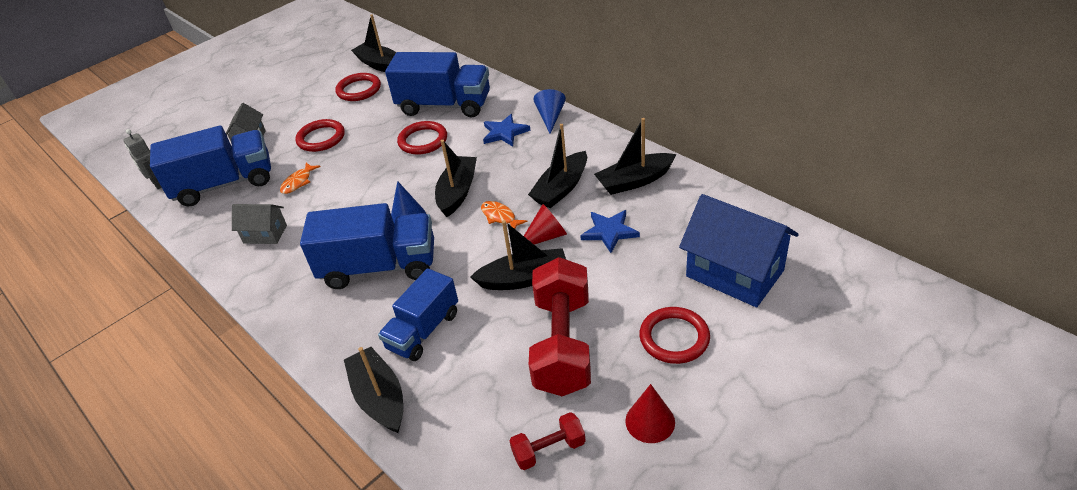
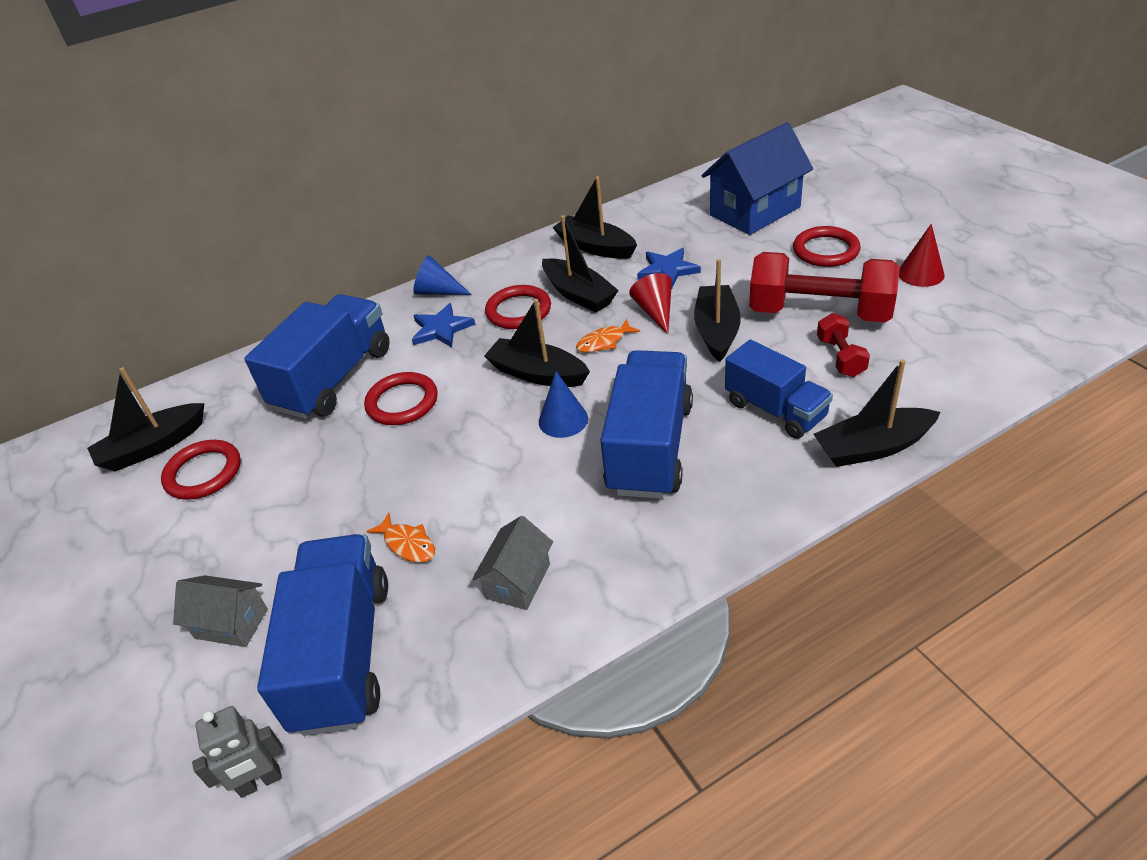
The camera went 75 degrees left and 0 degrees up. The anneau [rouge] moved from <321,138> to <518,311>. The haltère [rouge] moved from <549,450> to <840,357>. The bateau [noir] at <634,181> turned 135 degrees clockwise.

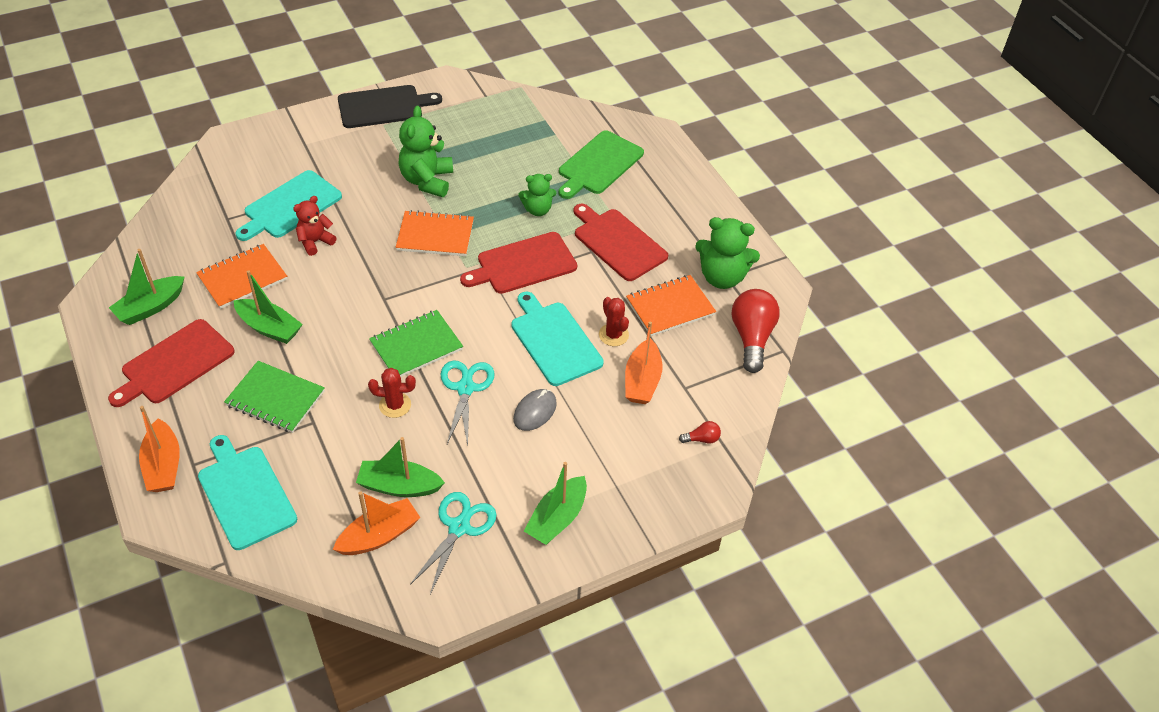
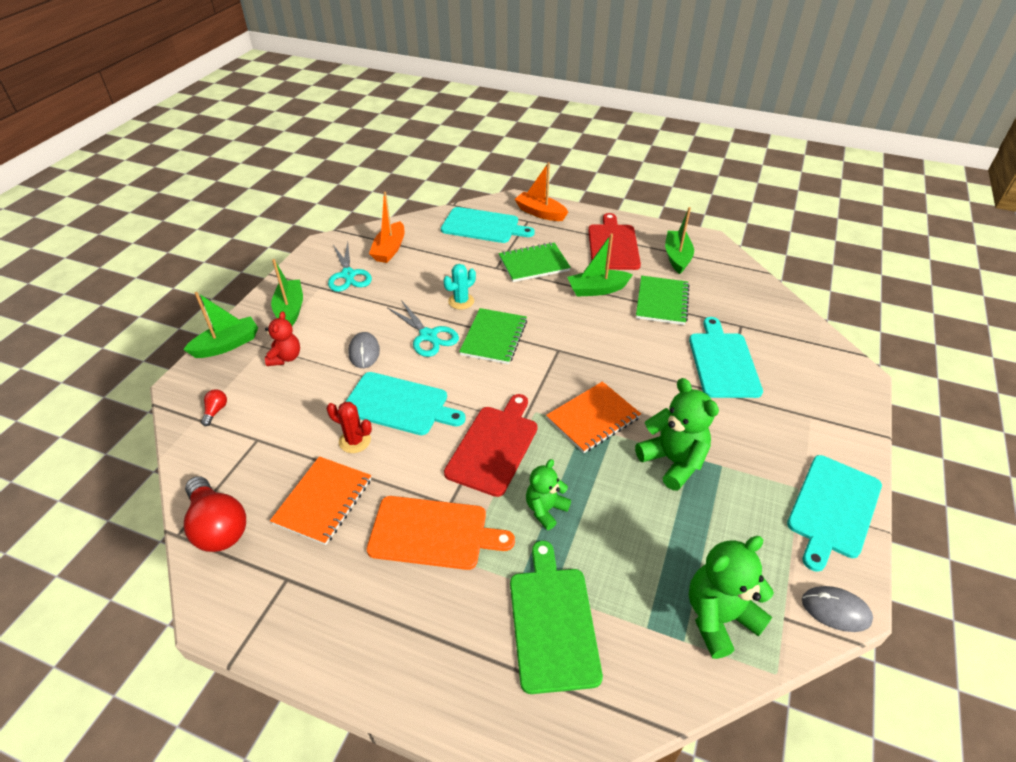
The camera went 140 degrees right and 5 degrees down. The carnet [orange] at <242,278> became the carnet [vert] at <662,302>. The ours en peluche [rouge] moved from <315,242> to <285,357>. The planche à découper [noir] at <384,107> became the planche à découper [turquoise] at <833,508>. The bateau [vert] moved from <399,486> to <227,345>. The cactus [rouge] at <395,405> became the cactus [turquoise] at <461,301>. The planche à découper [rouge] at <618,243> became the planche à découper [orange] at <433,533>. The bateau [orange] at <642,381> disappeared. The ampoule [rouge] at <702,439> turned 150 degrees clockwise. The ours en peluche [vert] moved from <722,277> to <719,617>. The souris [gris] at <835,610> appeared.

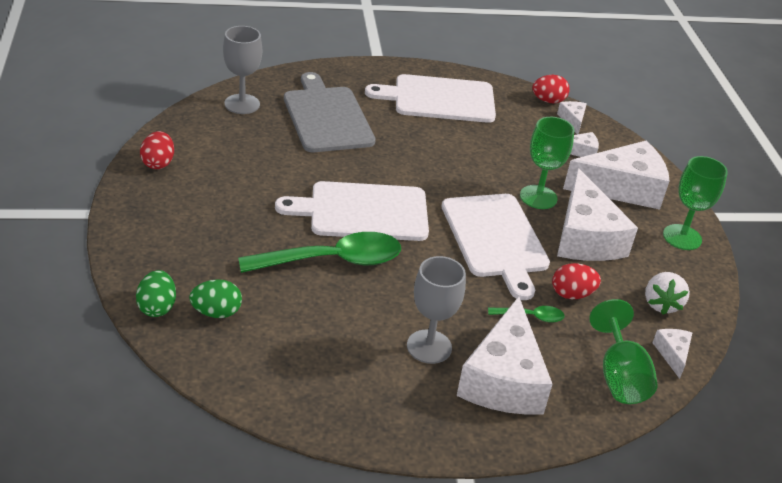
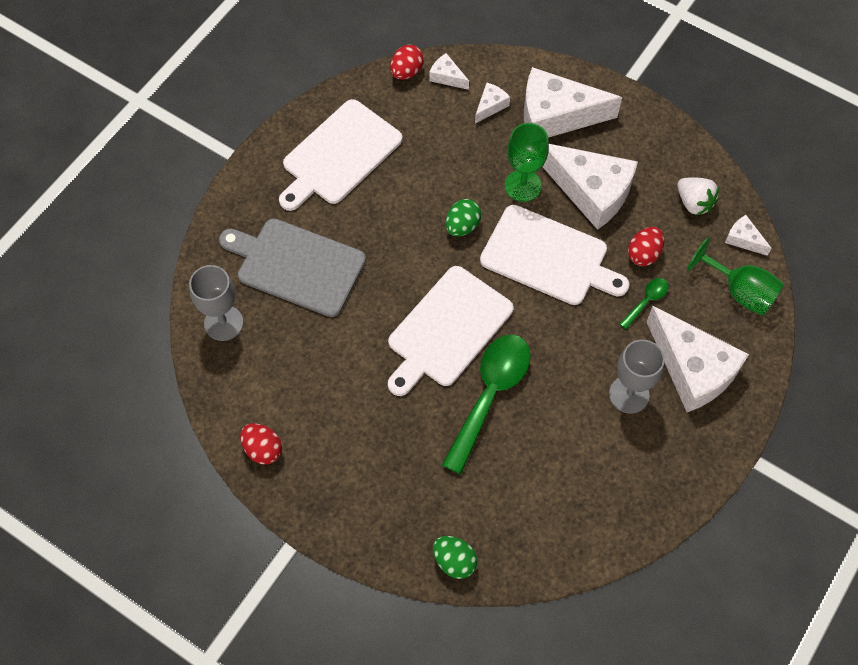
The camera went 45 degrees left and 25 degrees up. The œuf [vert] moved from <216,312> to <462,226>. The fromage [blanc] at <622,188> turned 120 degrees counterclockwise. The verre à pied [vert] at <682,237> disappeared.

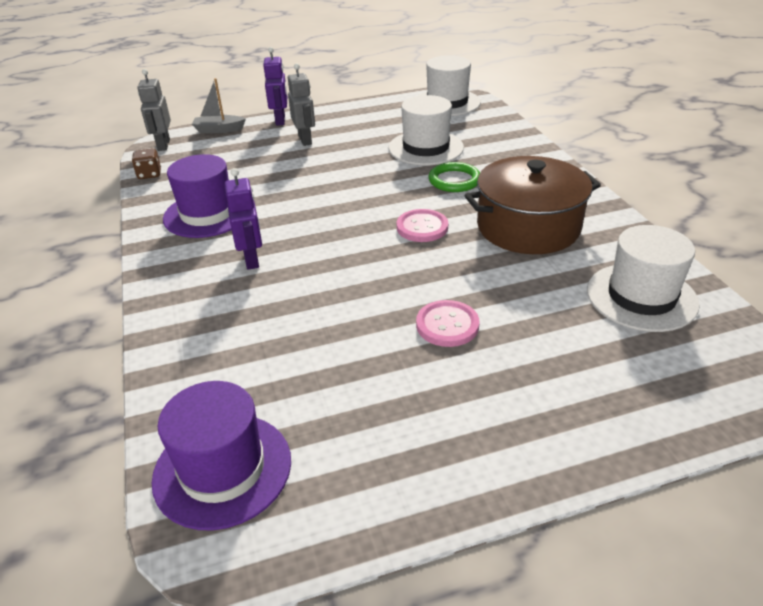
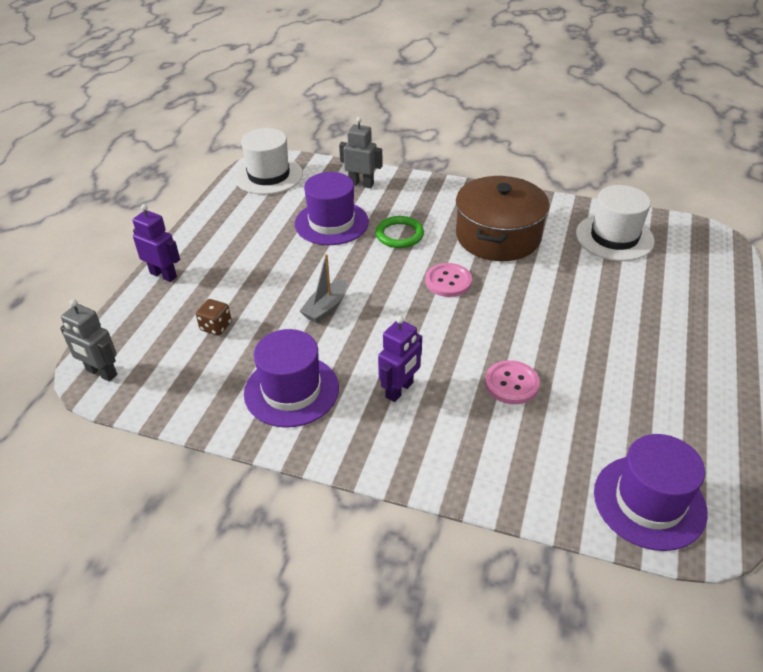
The camera went 55 degrees left and 5 degrees up. The dé [marron] moved from <149,174> to <216,327>. The bateau [gris] moved from <219,130> to <325,308>. The robot [violet] at <252,259> turned 105 degrees clockwise. The robot [gris] moved from <305,140> to <361,184>. The chapeau [blanc] at <426,148> became the chapeau [violet] at <331,223>. The bouton [rose] moved from <447,325> to <511,383>.

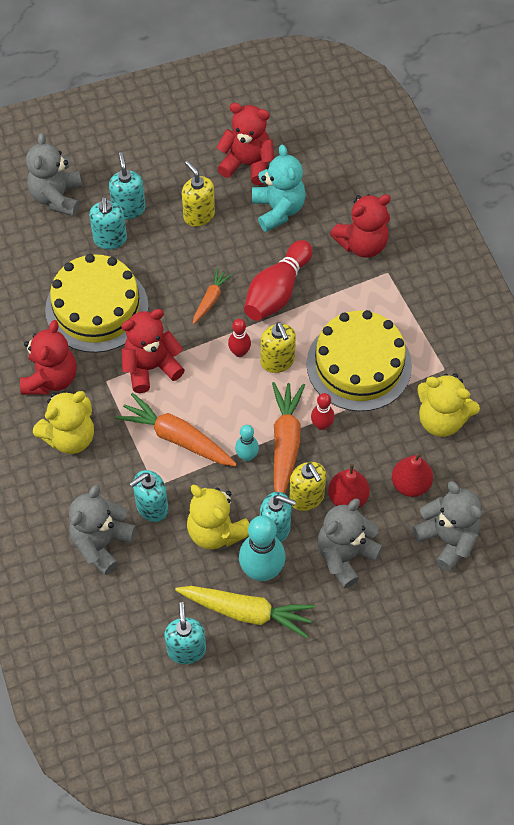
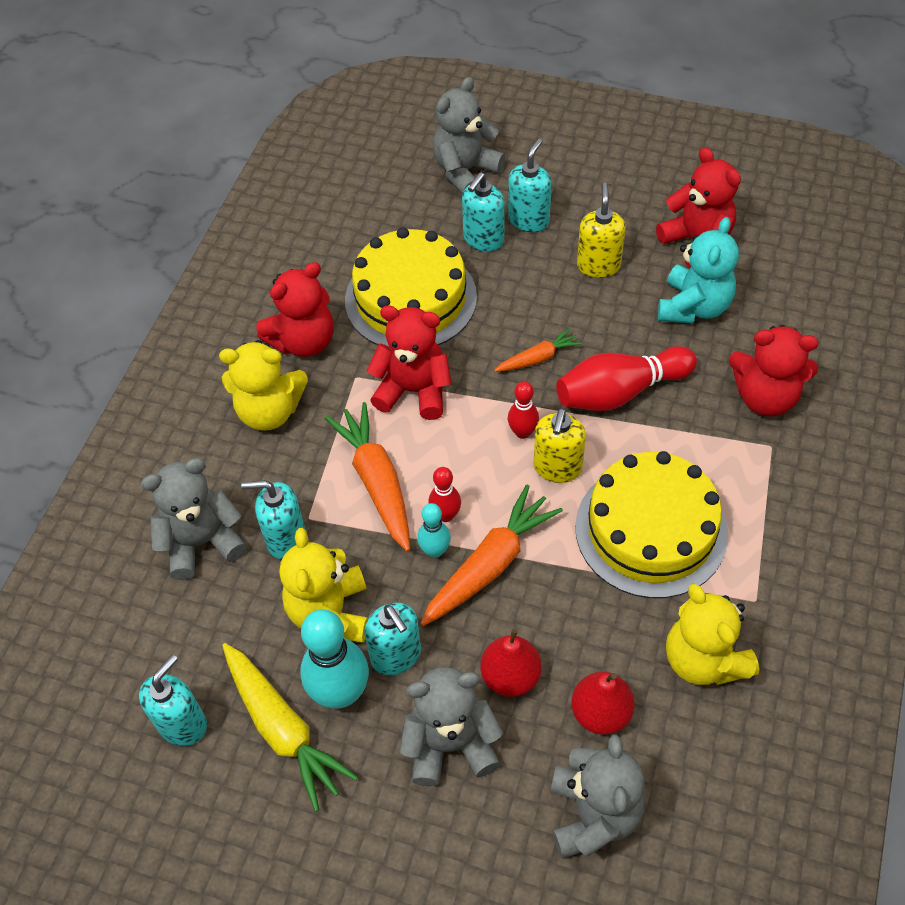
The camera went 40 degrees right and 5 degrees down. The distributeur de savon [jaune] at <306,498> disappeared. The quille [rouge] moved from <322,425> to <445,515>.

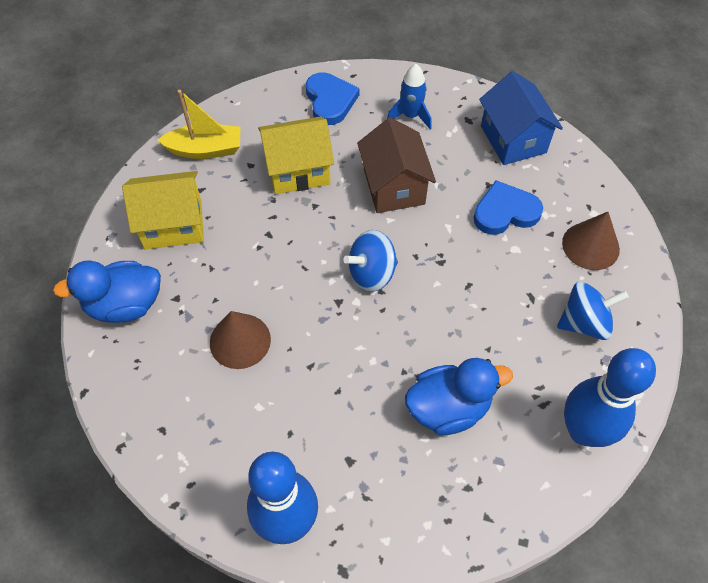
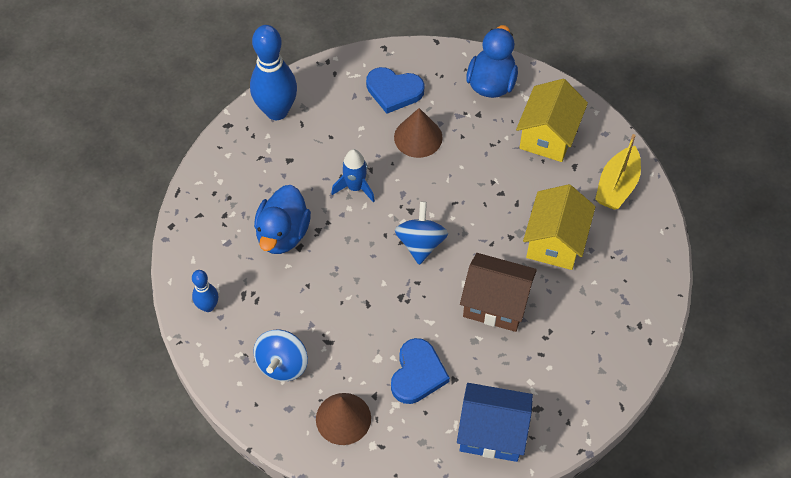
The camera went 120 degrees right and 0 degrees up. The cœur [bleu] moved from <330,101> to <394,91>. The fusée [bleu] moved from <410,116> to <355,187>. The quille [bleu] at <583,431> changed to 0.51 times the size.

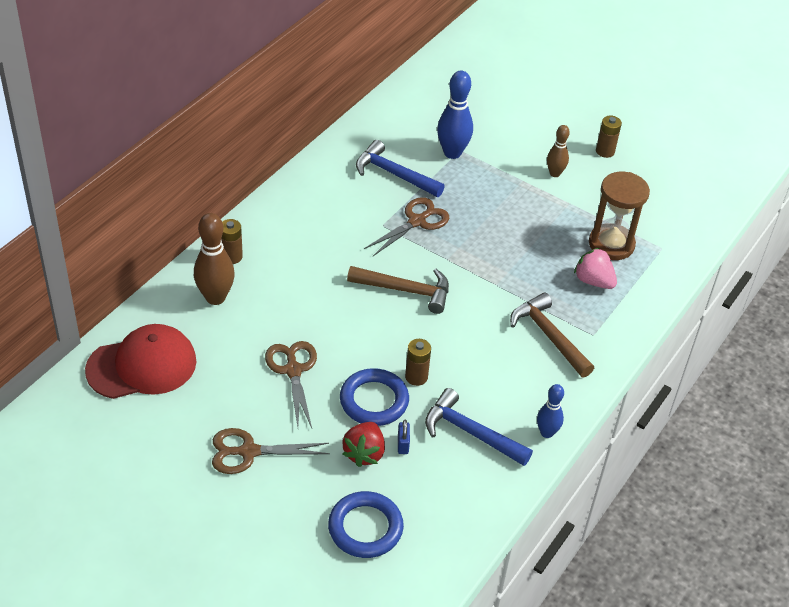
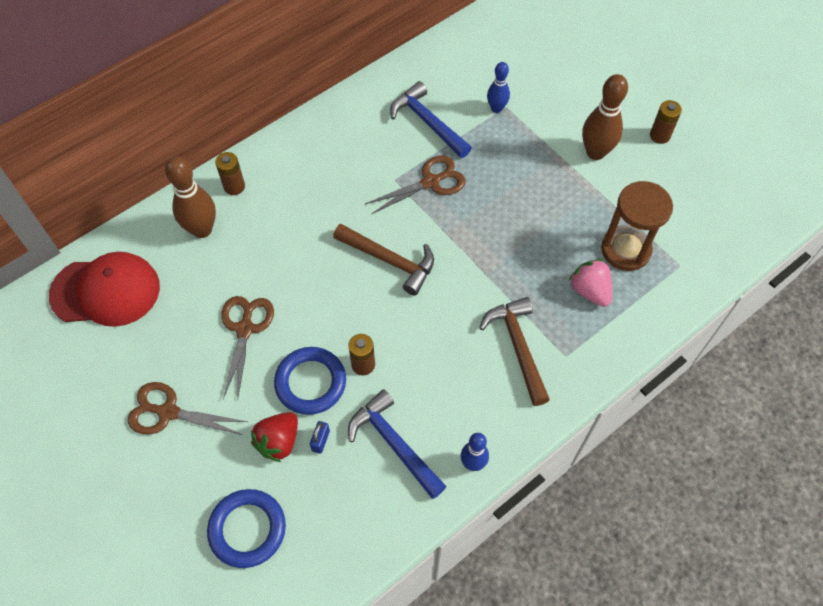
The camera went 20 degrees right and 15 degrees up. The quille [bleu] at <452,153> changed to 0.61 times the size. The quille [marron] at <555,173> changed to 1.65 times the size.

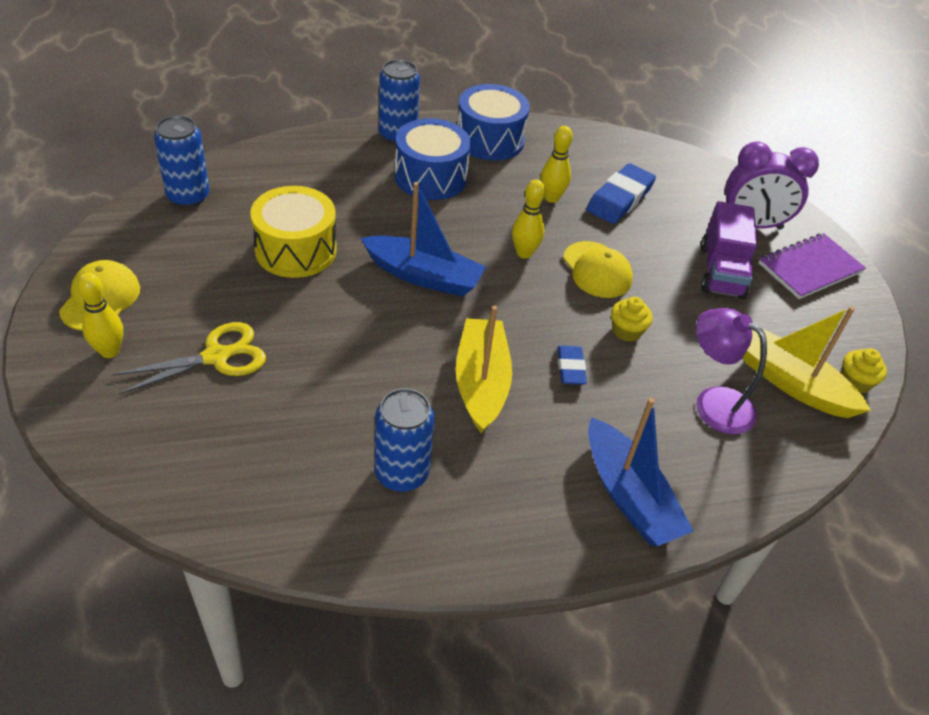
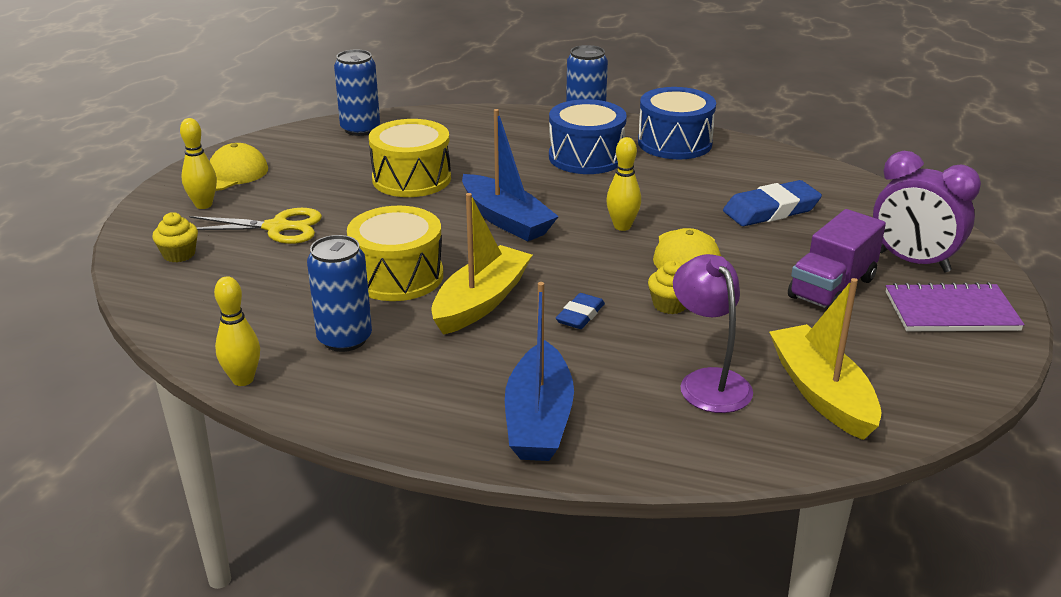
The camera went 35 degrees right and 15 degrees down. The quille [jaune] moved from <551,198> to <243,379>. The muffin [jaune] moved from <855,382> to <179,254>. The tambour [jaune] at <397,276> appeared.

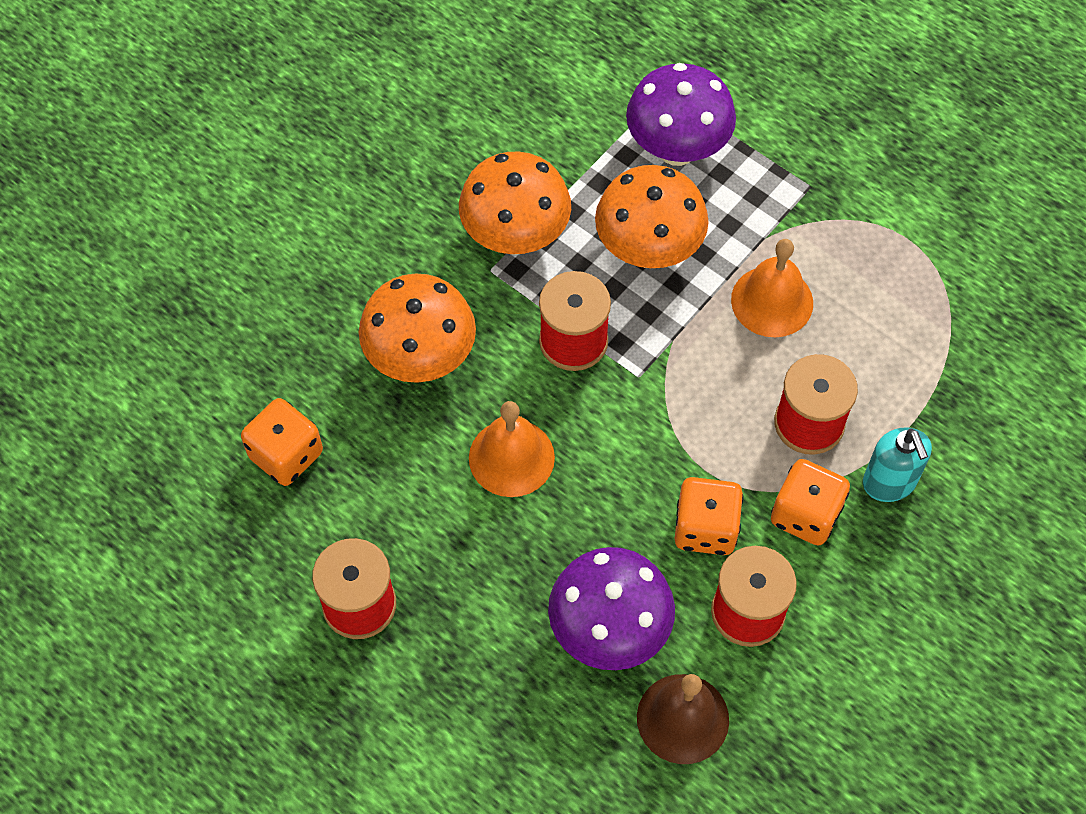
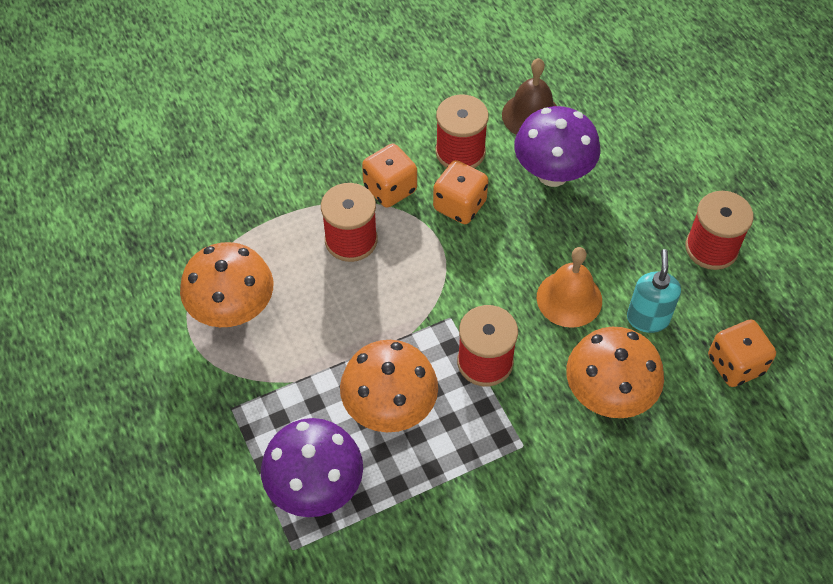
The camera went 155 degrees left and 5 degrees down. The champignon [orange] moved from <515,237> to <233,311>. The cloche [orange] at <772,301> disappeared. The distributeur de savon [turquoise] moved from <889,483> to <647,318>.

